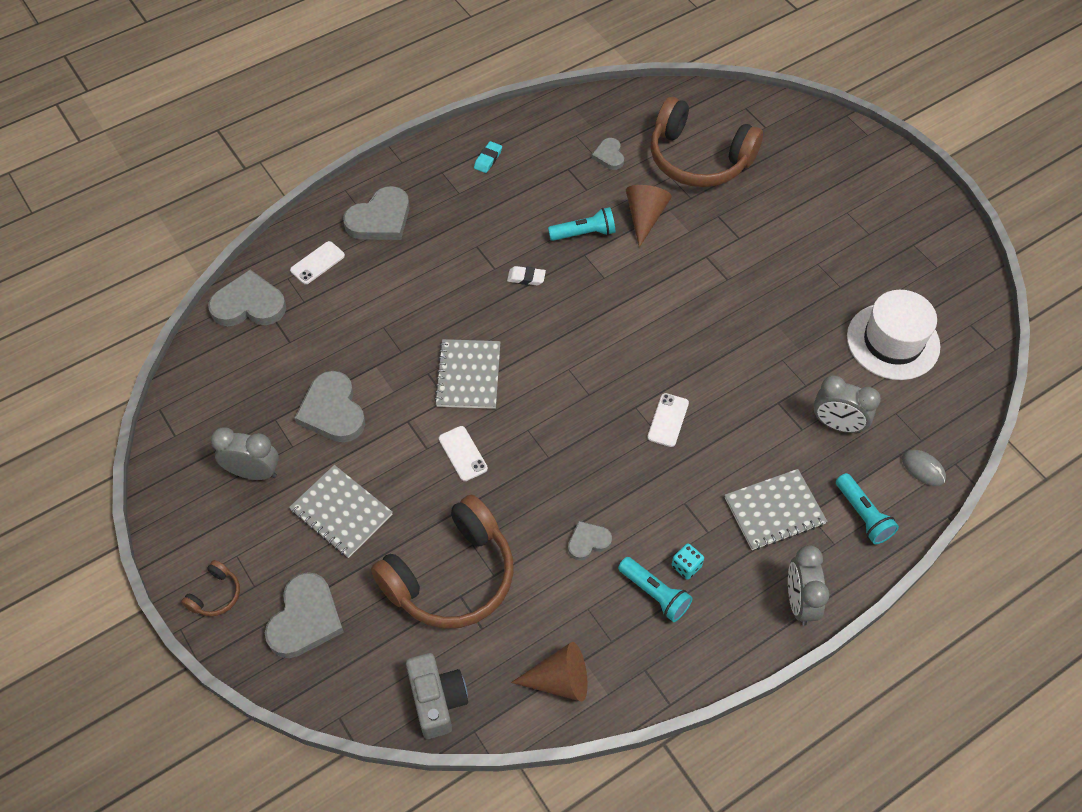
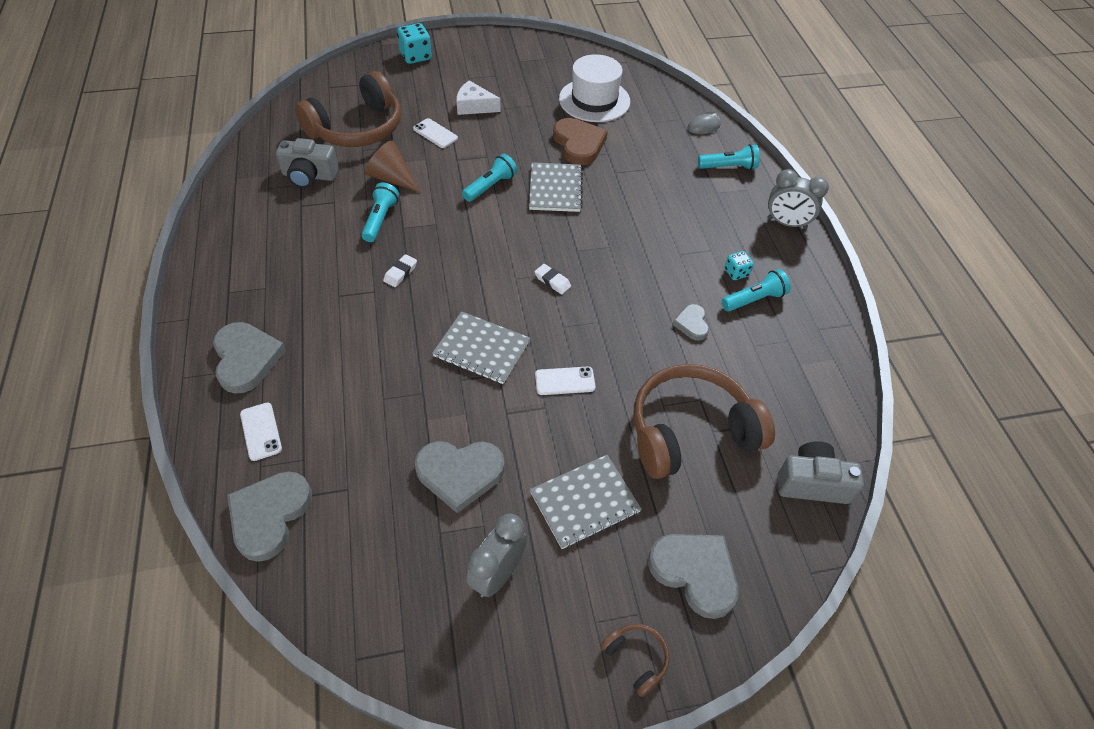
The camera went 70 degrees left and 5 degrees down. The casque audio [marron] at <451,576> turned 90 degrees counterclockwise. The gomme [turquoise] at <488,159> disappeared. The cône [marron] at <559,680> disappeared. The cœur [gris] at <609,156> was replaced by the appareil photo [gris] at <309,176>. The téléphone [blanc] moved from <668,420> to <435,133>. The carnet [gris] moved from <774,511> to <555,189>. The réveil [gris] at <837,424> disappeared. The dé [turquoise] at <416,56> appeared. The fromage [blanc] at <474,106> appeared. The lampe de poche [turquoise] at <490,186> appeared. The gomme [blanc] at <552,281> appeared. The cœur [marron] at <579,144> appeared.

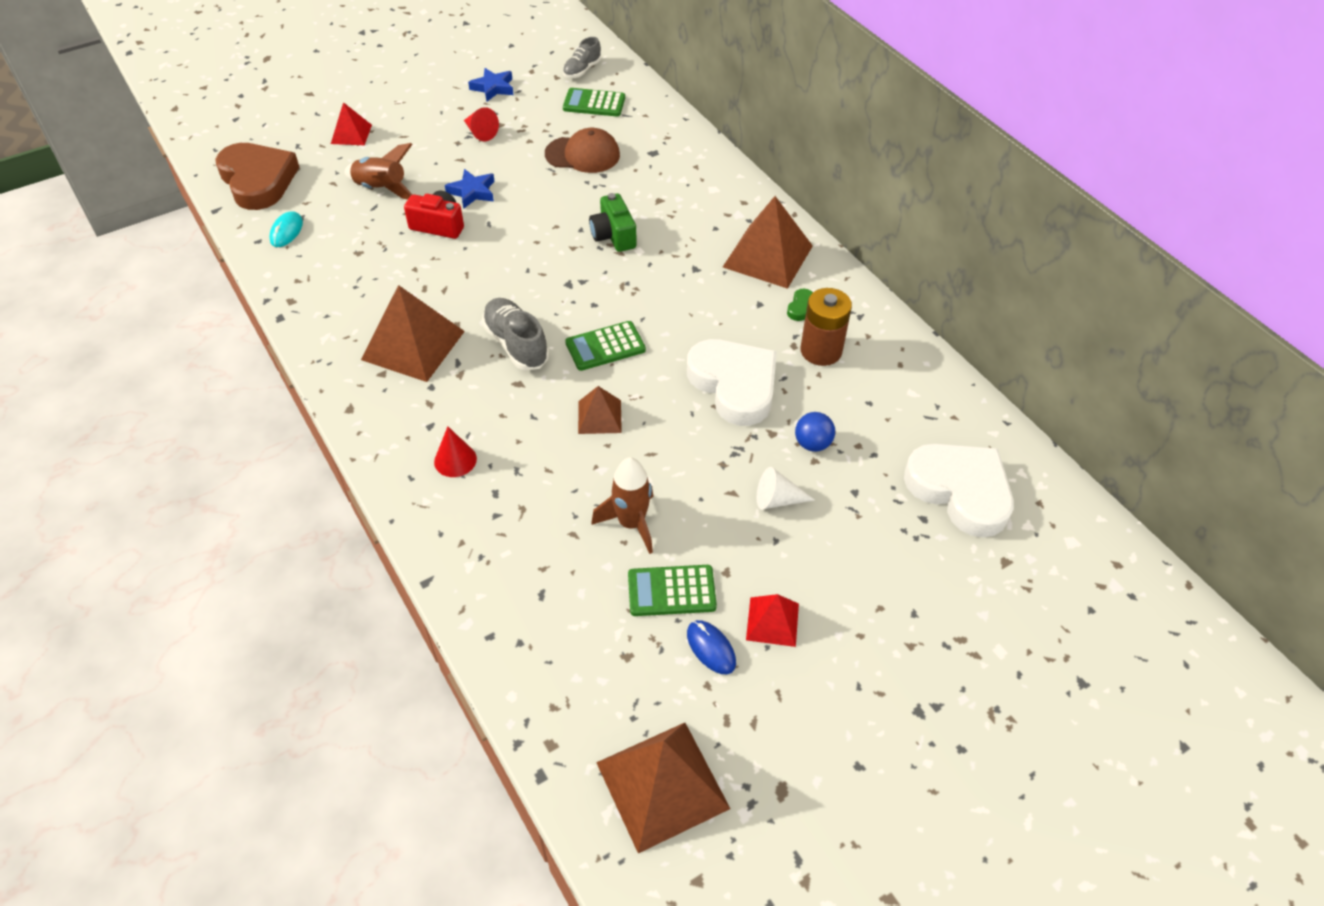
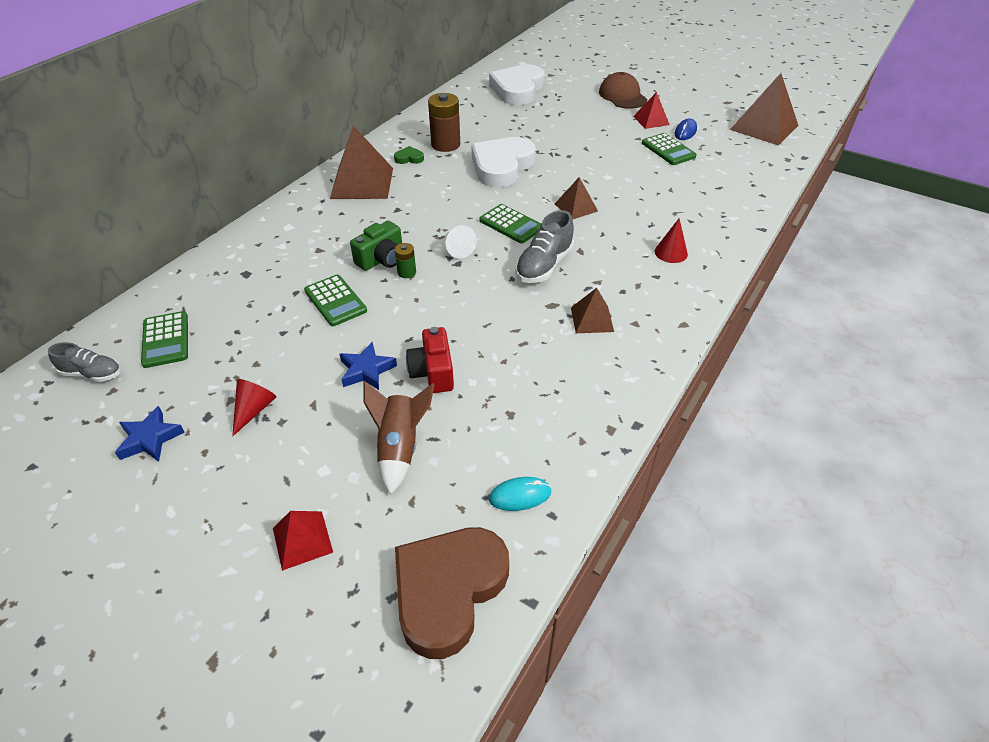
The camera went 115 degrees left and 5 degrees down. The pyramide [marron] at <413,345> changed to 0.54 times the size. The casquette [marron] moved from <583,154> to <622,96>. The fusée [marron] at <631,523> disappeared. The cône [blanc] moved from <777,499> to <457,248>. The balle [bleu] at <812,444> disappeared. The calculatrice [vert] at <335,301> appeared. The pile [vert] at <406,272> appeared.

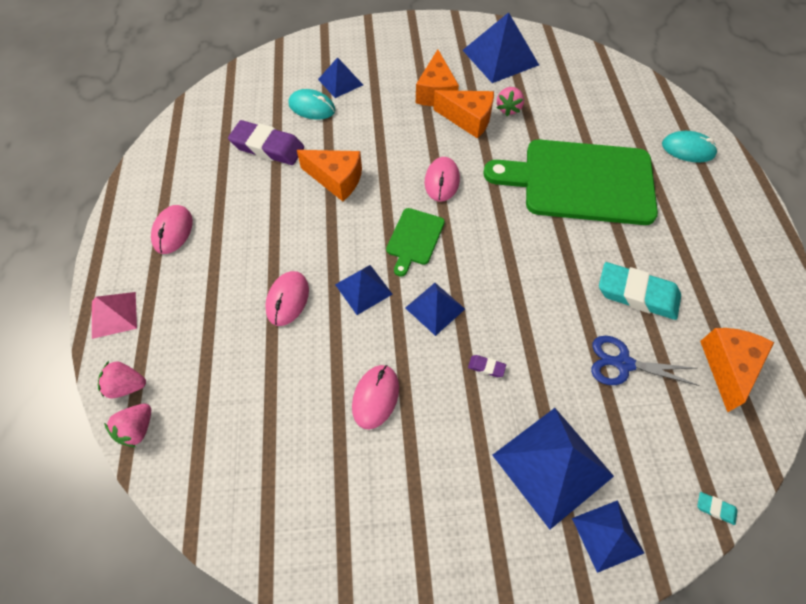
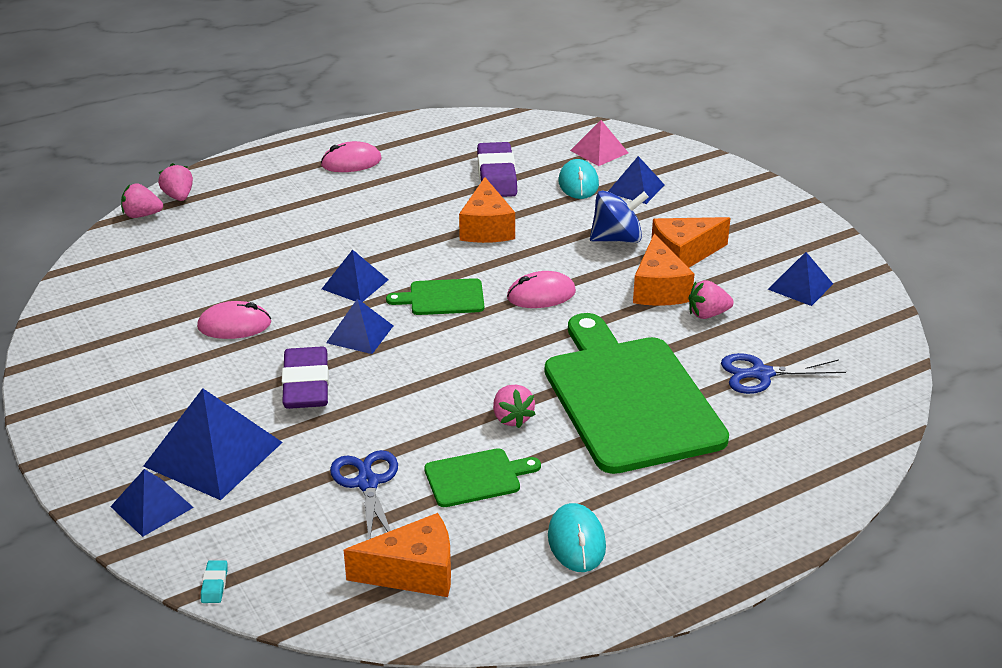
The camera went 65 degrees right and 25 degrees down. The pyramide [rose] moved from <114,314> to <599,151>. The souris [rose] at <287,299> disappeared. The pyramide [bleu] at <500,57> changed to 0.58 times the size. The gomme [violet] at <486,367> changed to 2.47 times the size. The gomme [turquoise] at <637,294> was replaced by the planche à découper [vert] at <476,477>. The souris [turquoise] moved from <688,149> to <576,541>. The fraise [rose] at <512,418> appeared. The toupie [bleu] at <617,239> appeared. The ciseaux [bleu] at <761,374> appeared.

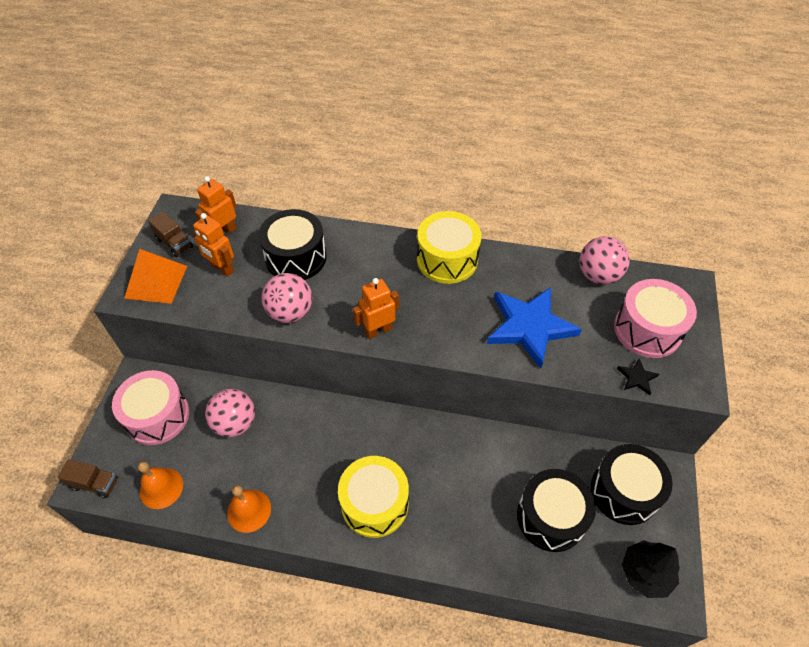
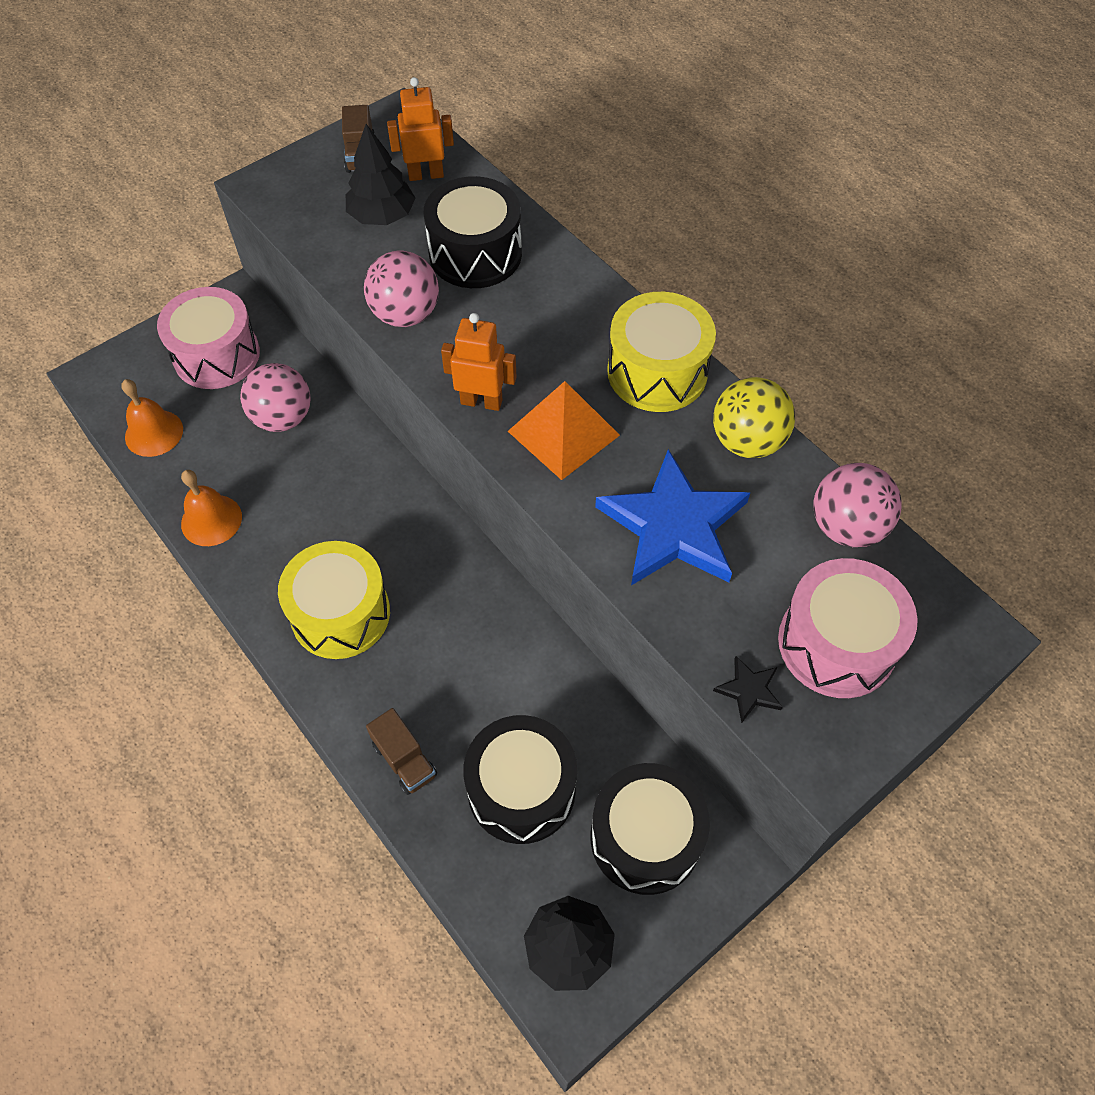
The camera went 40 degrees right and 5 degrees up. The camion [marron] moved from <95,483> to <404,760>. The pyramide [orange] moved from <156,281> to <563,433>. The robot [orange] at <222,269> was replaced by the arbre [noir] at <382,216>. The balle [jaune] at <747,441> appeared.

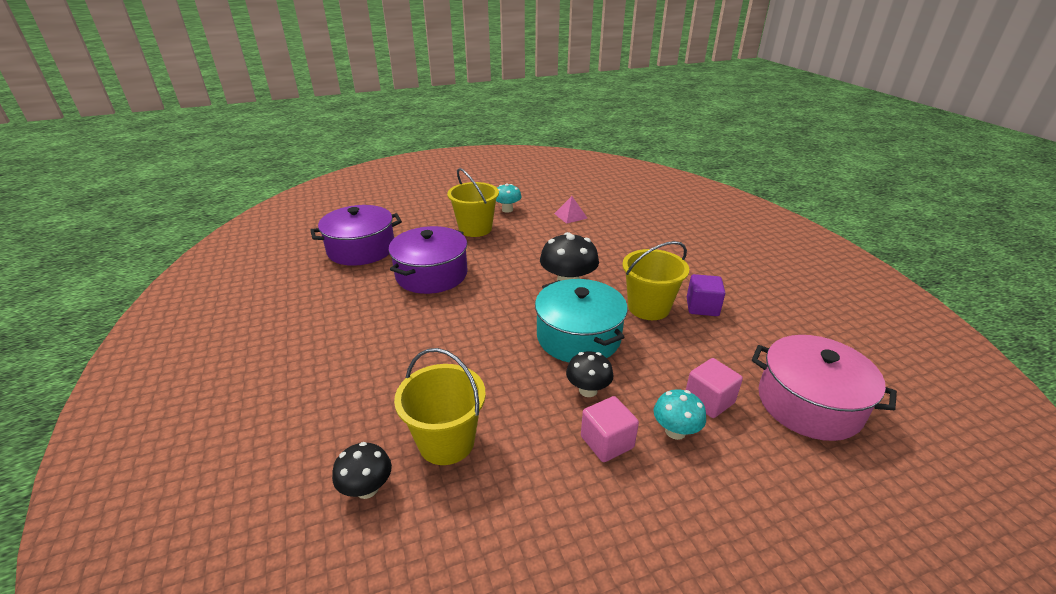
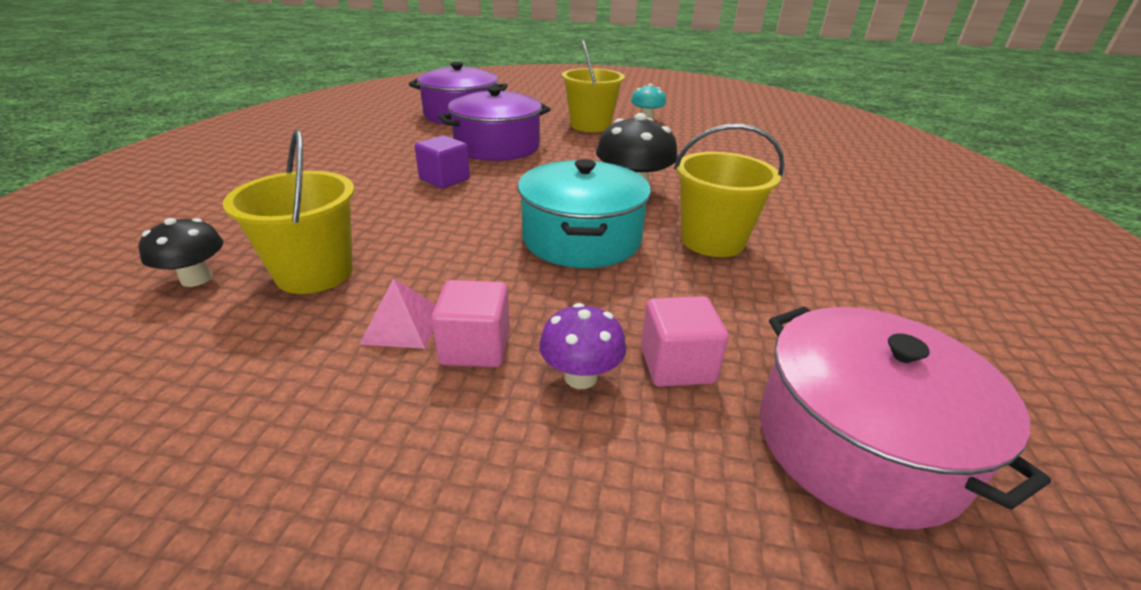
The camera went 30 degrees right and 0 degrees up. The pyramide [rose] moved from <570,216> to <402,325>. The champignon [noir] at <588,390> disappeared. The champignon [turquoise] at <675,431> became the champignon [violet] at <580,377>. The cube [violet] moved from <702,307> to <444,179>.

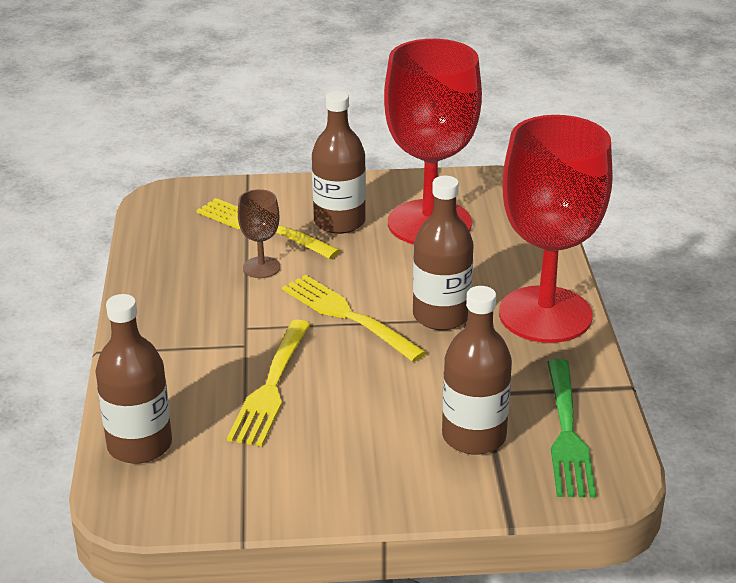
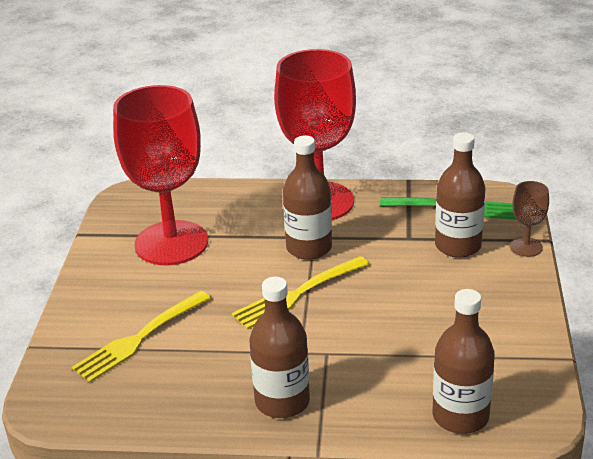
The camera went 80 degrees left and 0 degrees up. The fourchette [jaune] at <271,386> disappeared. The verre à pied [marron] moved from <261,267> to <526,247>. The bouteille [marron] moved from <339,222> to <282,401>.

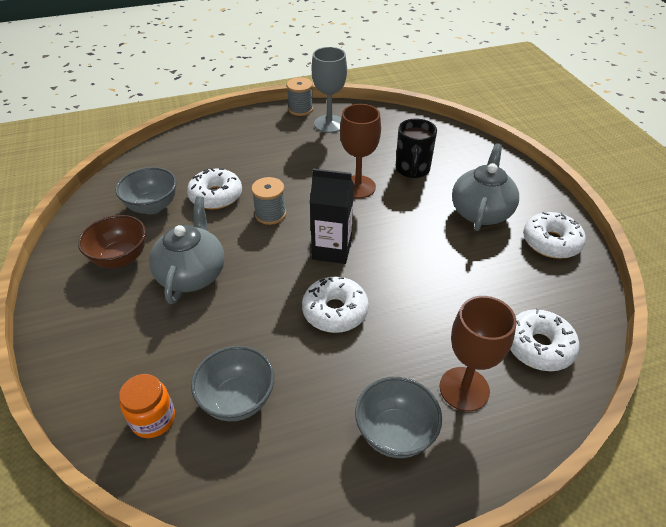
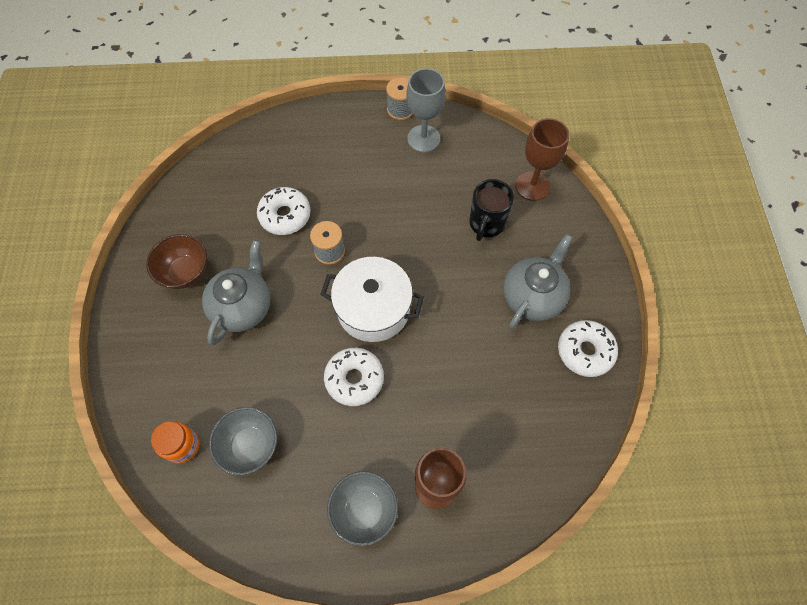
The camera went 15 degrees right and 20 degrees up. The bol [gris] at <152,206> disappeared. The brique de lait [noir] at <332,250> was replaced by the marmite [blanc] at <373,309>. The verre à pied [marron] moved from <358,187> to <532,186>. The beignet [blanc] at <538,346> disappeared.

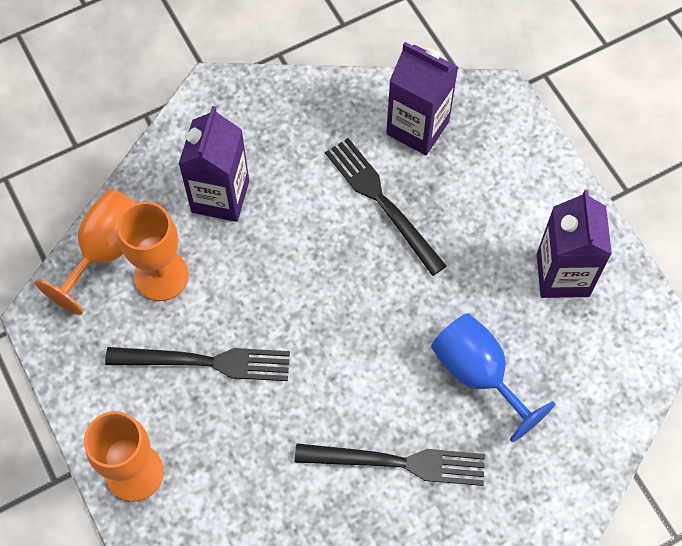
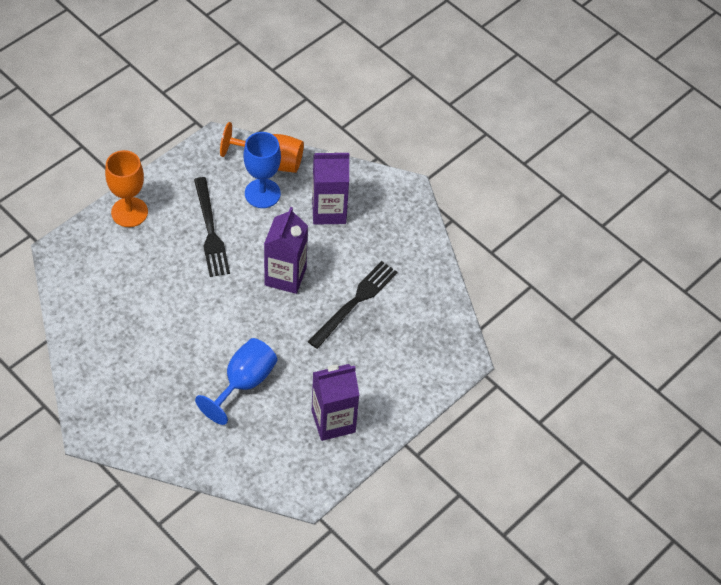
The camera went 70 degrees right and 10 degrees down. The verre à pied [orange] at <161,276> became the verre à pied [bleu] at <262,193>. The fourchette [noir] at <397,462> disappeared. The brique de lait [violet] moved from <417,128> to <285,276>.

